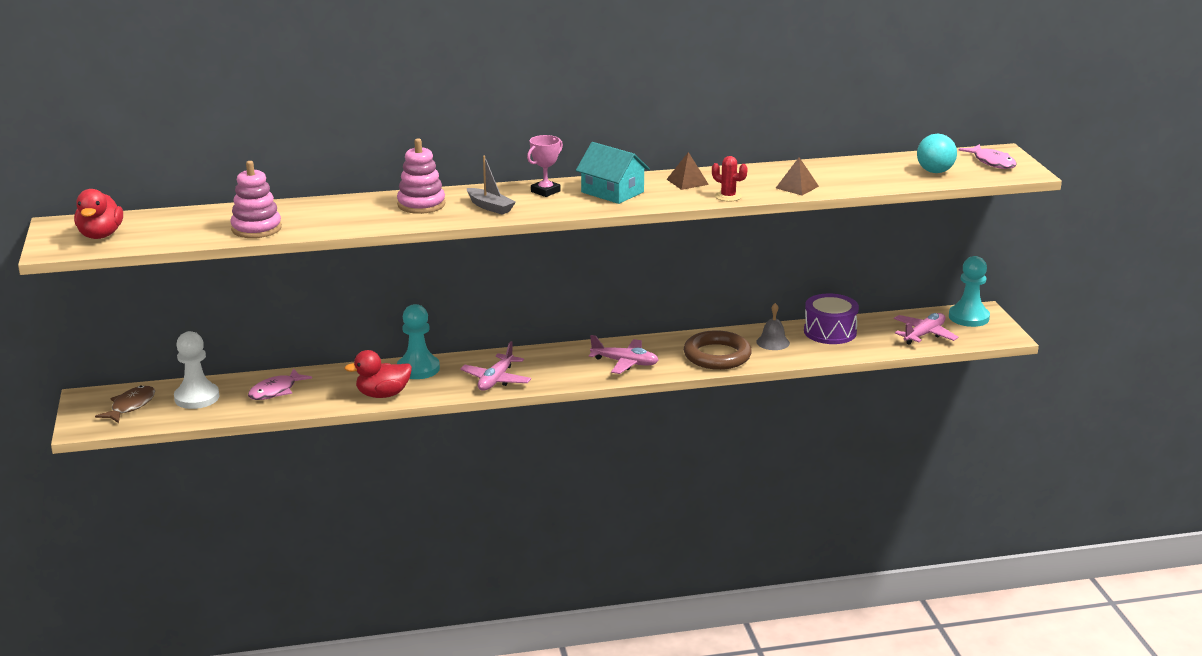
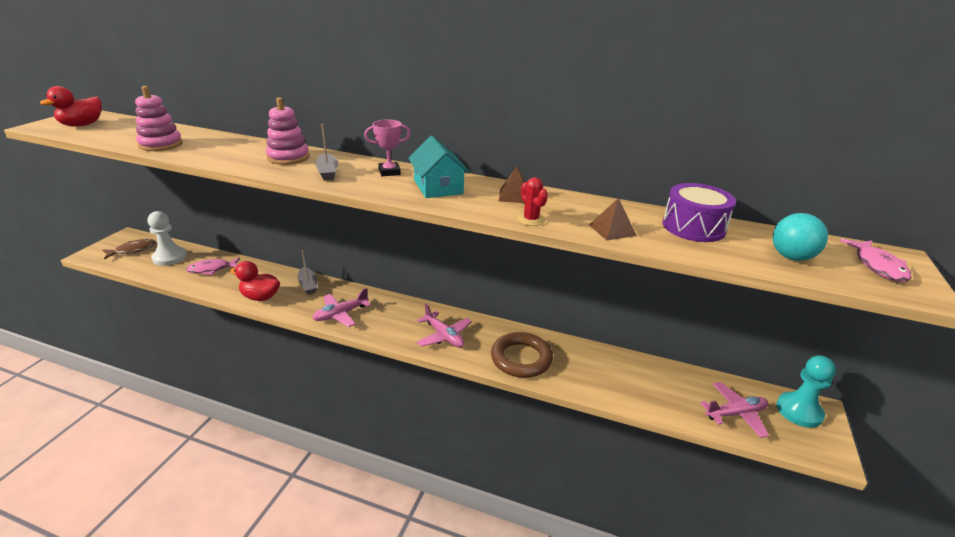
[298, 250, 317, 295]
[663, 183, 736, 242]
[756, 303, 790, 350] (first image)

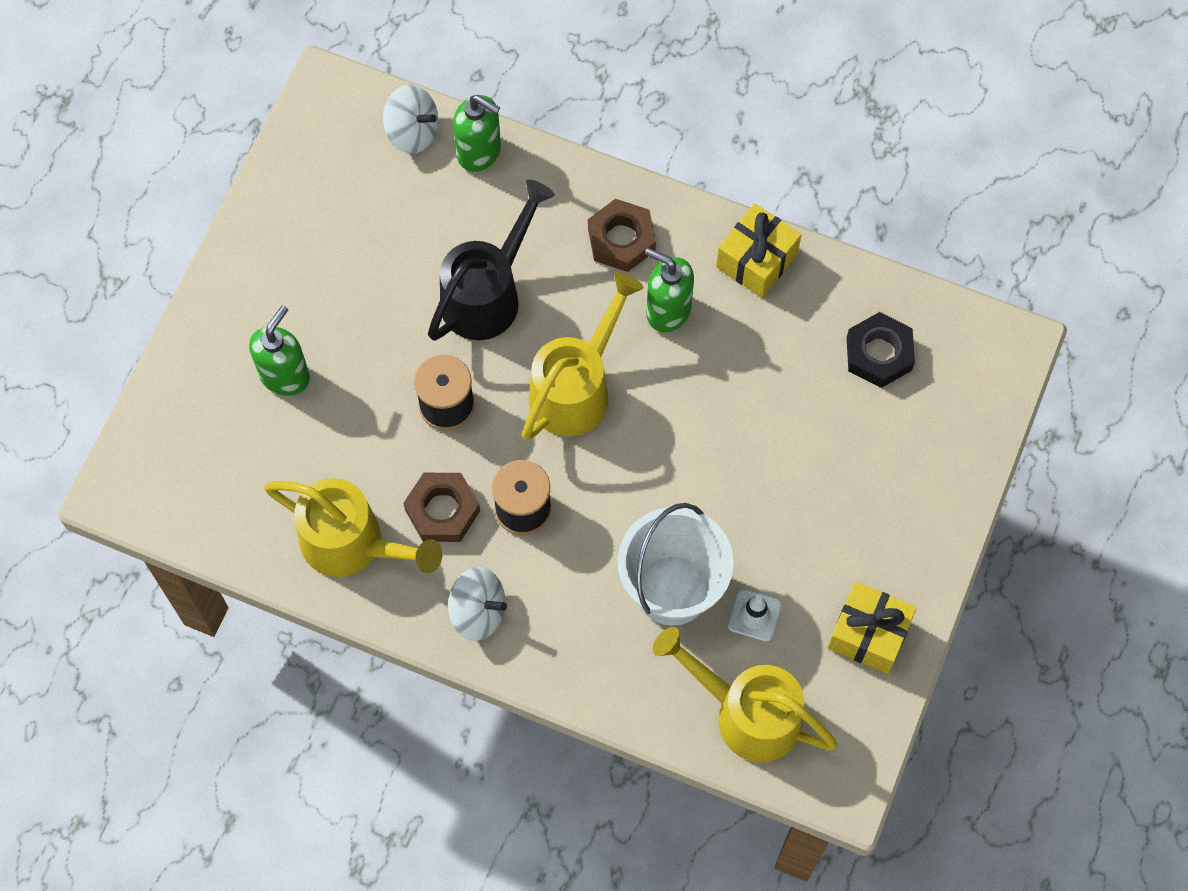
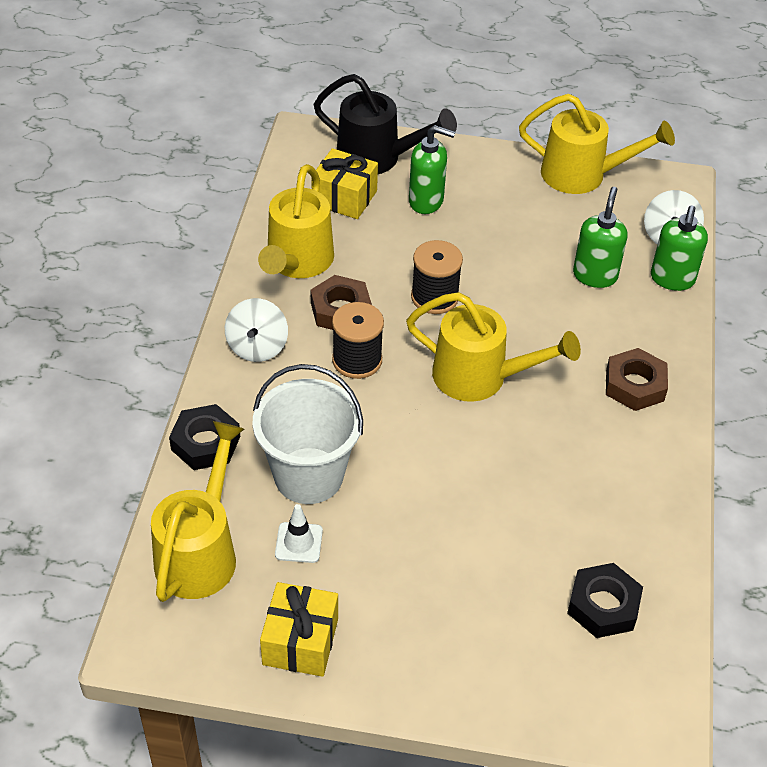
[169, 404, 240, 470]
[311, 148, 378, 219]
[313, 74, 457, 174]
[519, 94, 675, 194]
[573, 187, 627, 288]

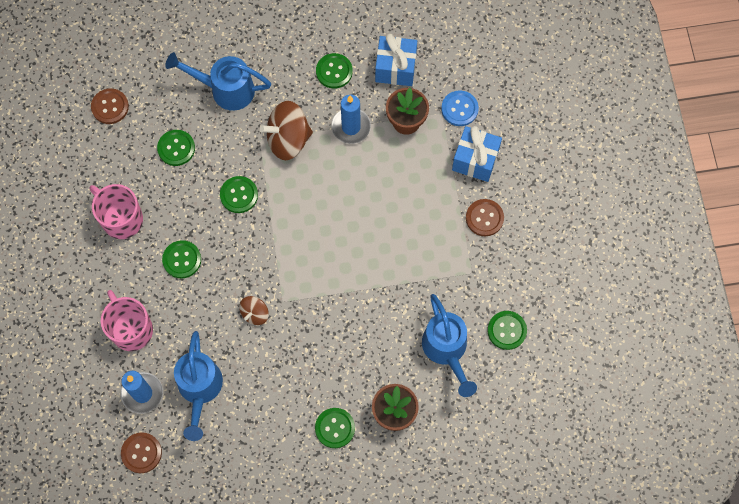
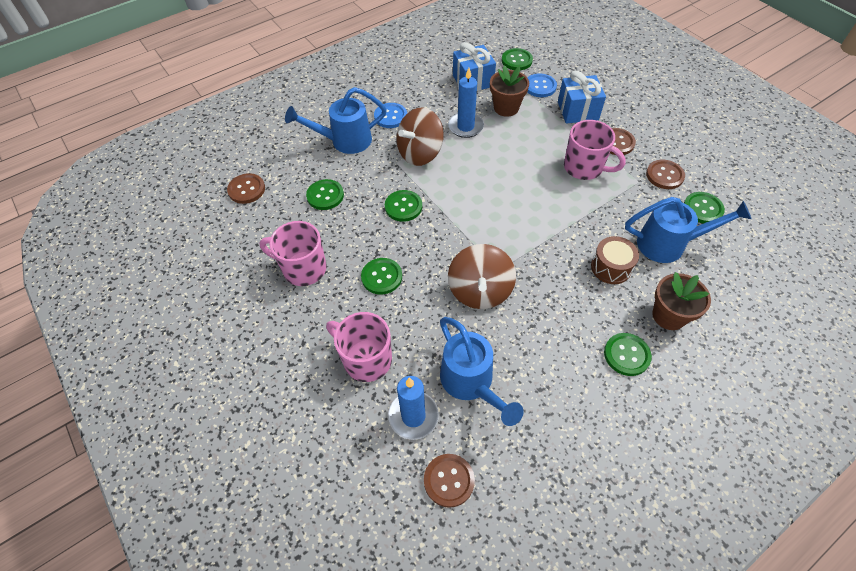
[374, 103, 407, 128]
[448, 244, 516, 309]
[502, 48, 533, 70]
[564, 120, 626, 180]
[591, 236, 639, 284]
[625, 197, 752, 263]
[646, 160, 685, 189]

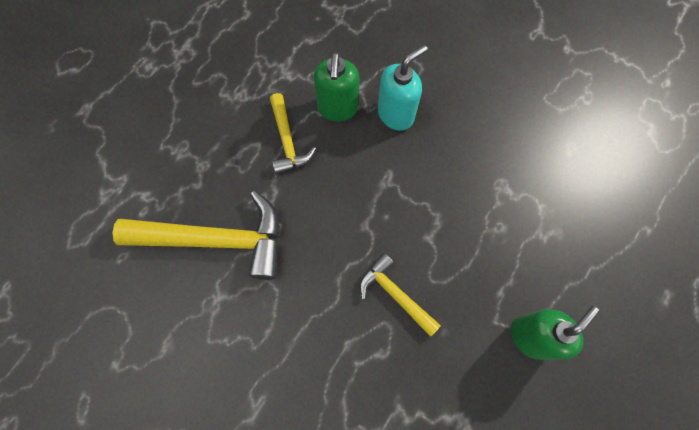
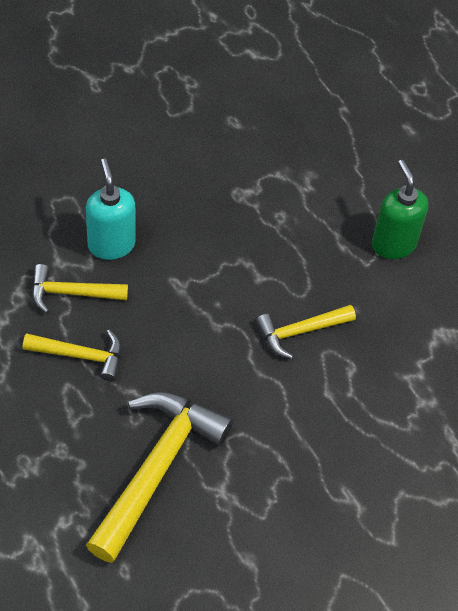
[31, 264, 128, 314]

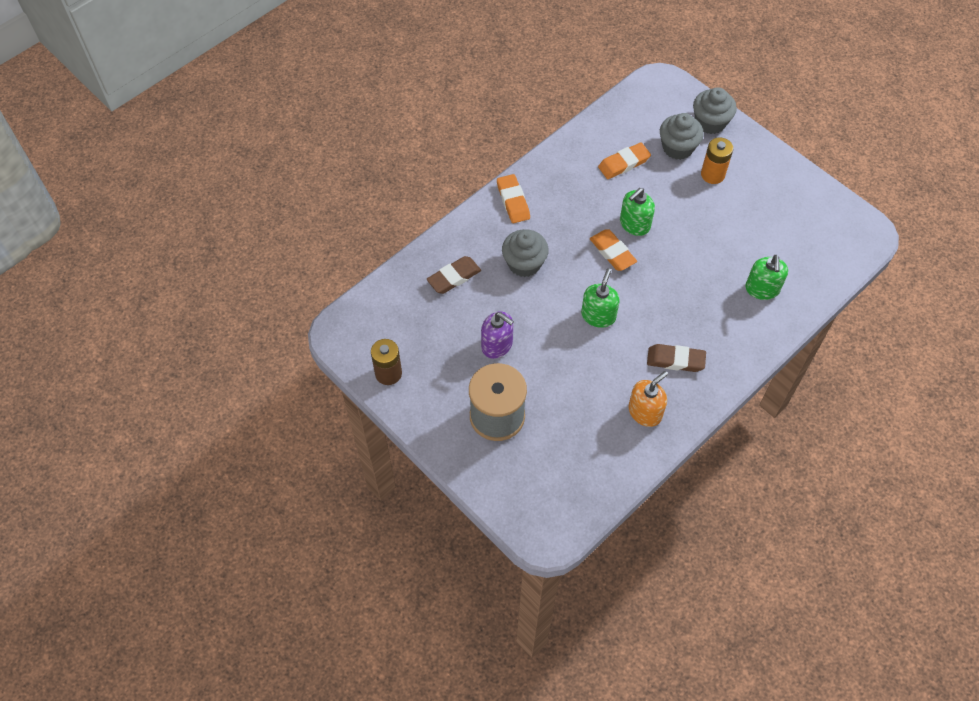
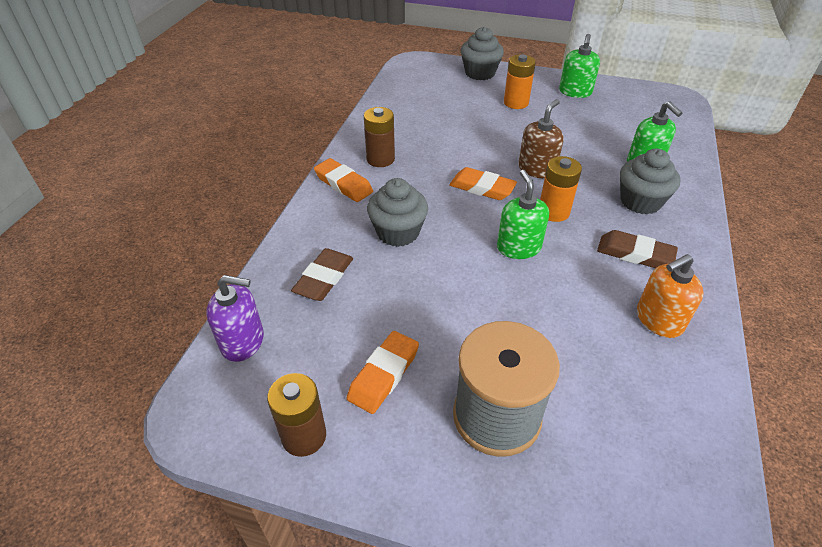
[206, 275, 264, 362]
[347, 331, 419, 414]
[364, 107, 395, 167]
[518, 99, 563, 178]
[540, 156, 582, 222]
[559, 34, 600, 98]
[597, 230, 678, 268]
[620, 149, 681, 215]
[637, 254, 704, 338]

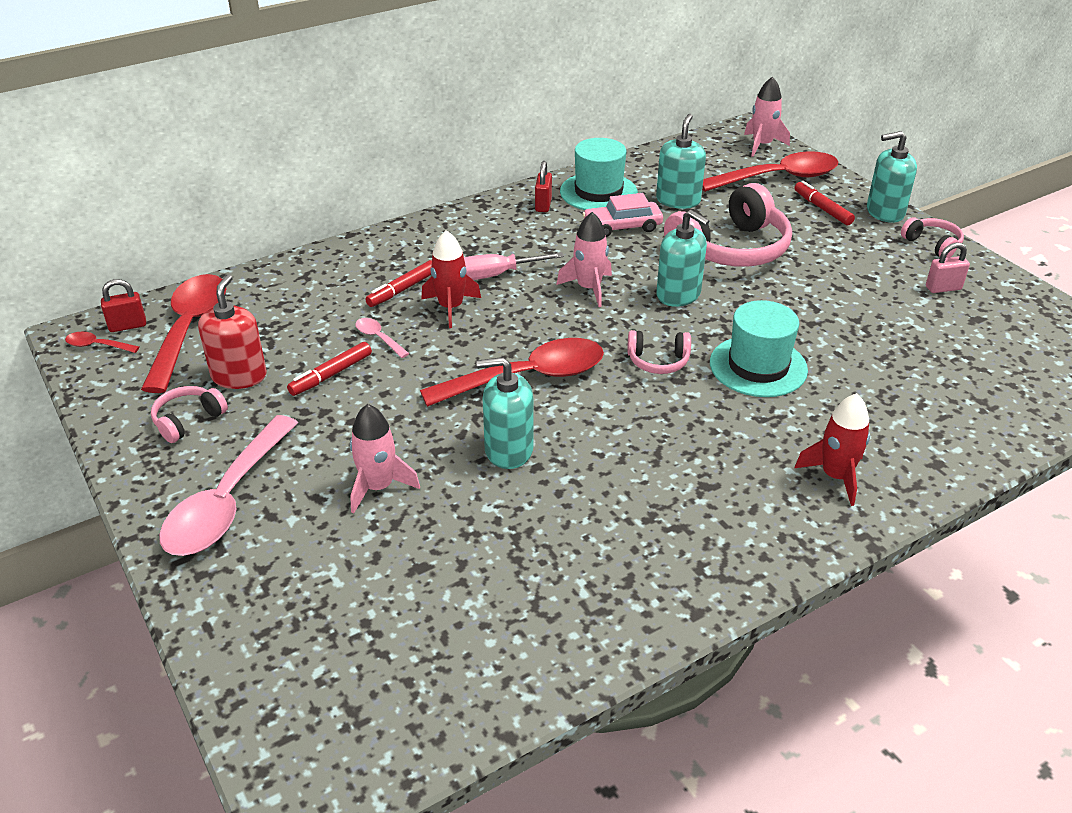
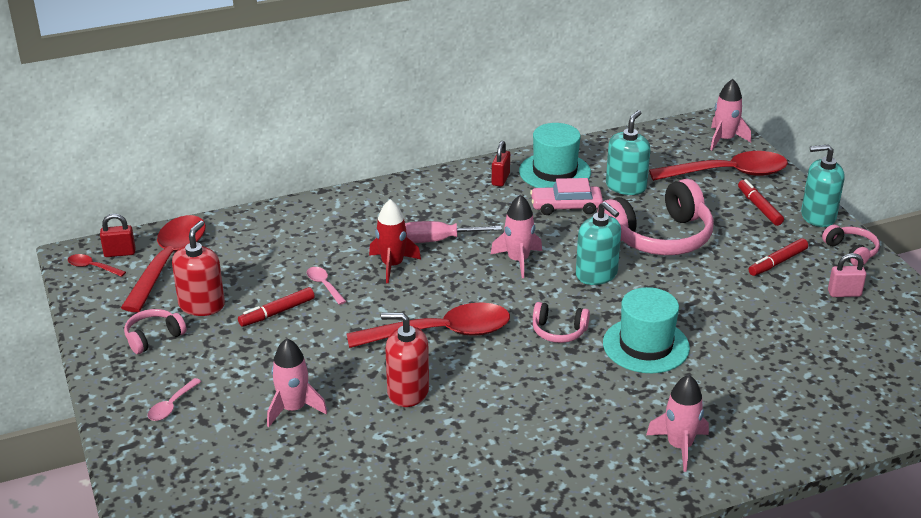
[148, 378, 201, 421]
[381, 312, 429, 407]
[646, 375, 709, 472]
[749, 238, 808, 276]

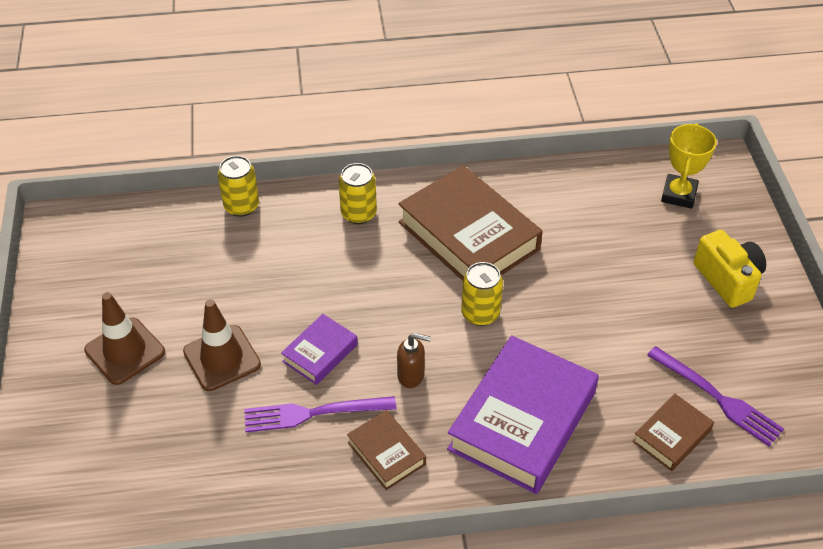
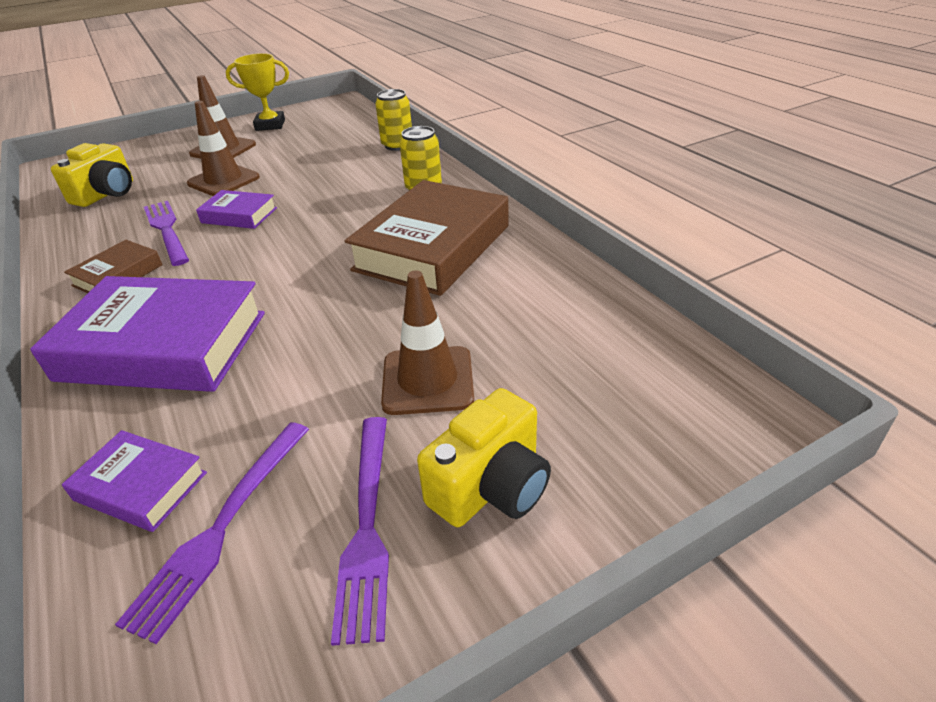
[51, 143, 133, 207]
[62, 430, 207, 532]
[226, 53, 289, 131]
[331, 417, 389, 646]
[381, 270, 474, 415]
[397, 333, 431, 388] (first image)
[461, 262, 503, 326] (first image)

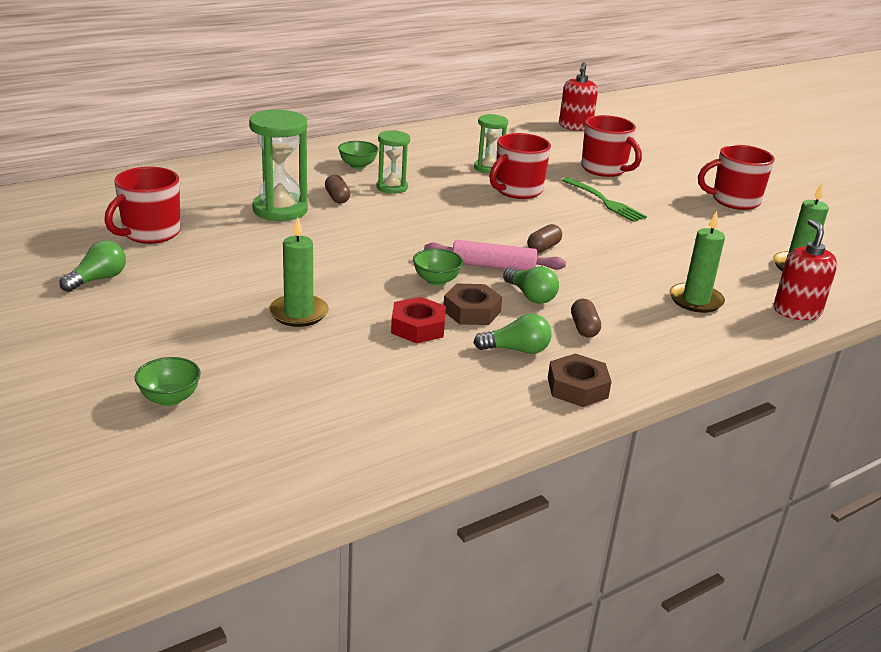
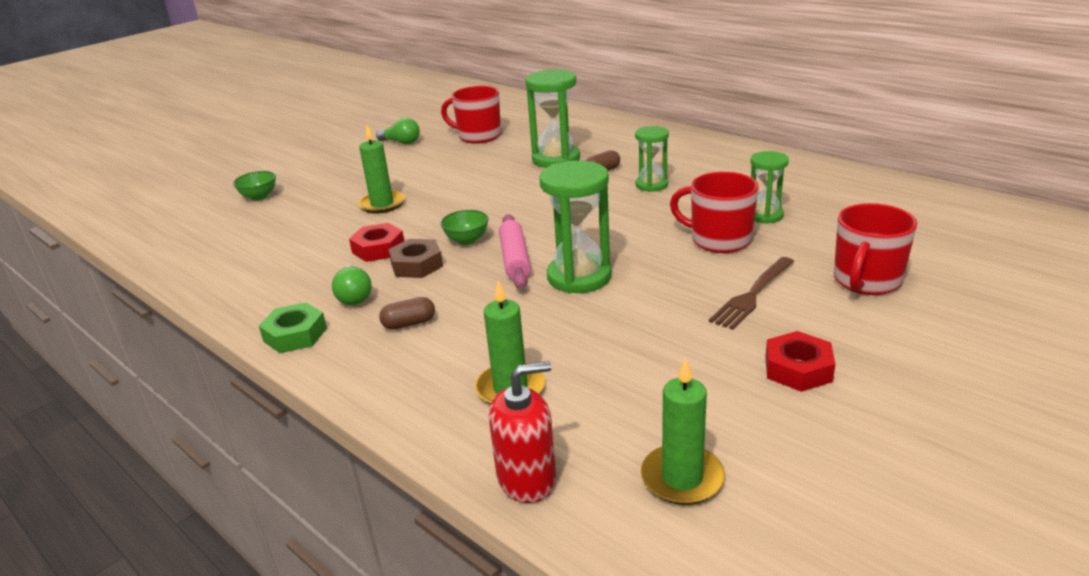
[259, 302, 327, 353]
[539, 161, 612, 293]
[709, 257, 794, 330]
[765, 331, 835, 392]
[338, 141, 379, 169] (first image)
[503, 267, 559, 304] (first image)
[559, 62, 598, 131] (first image)
[698, 145, 775, 210] (first image)

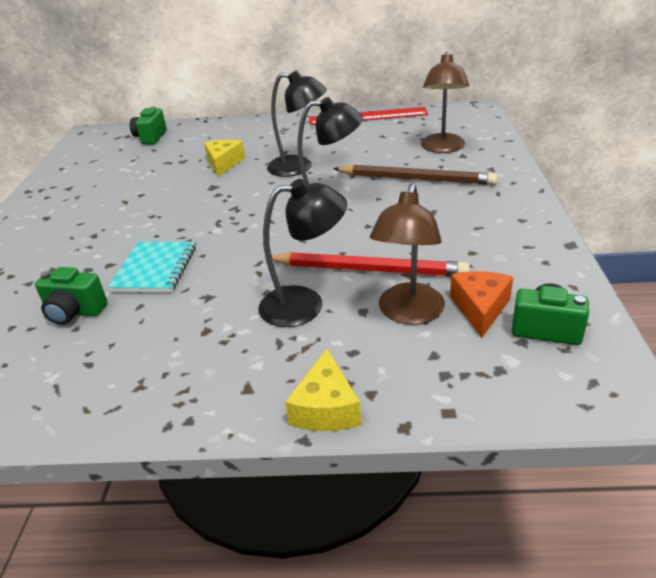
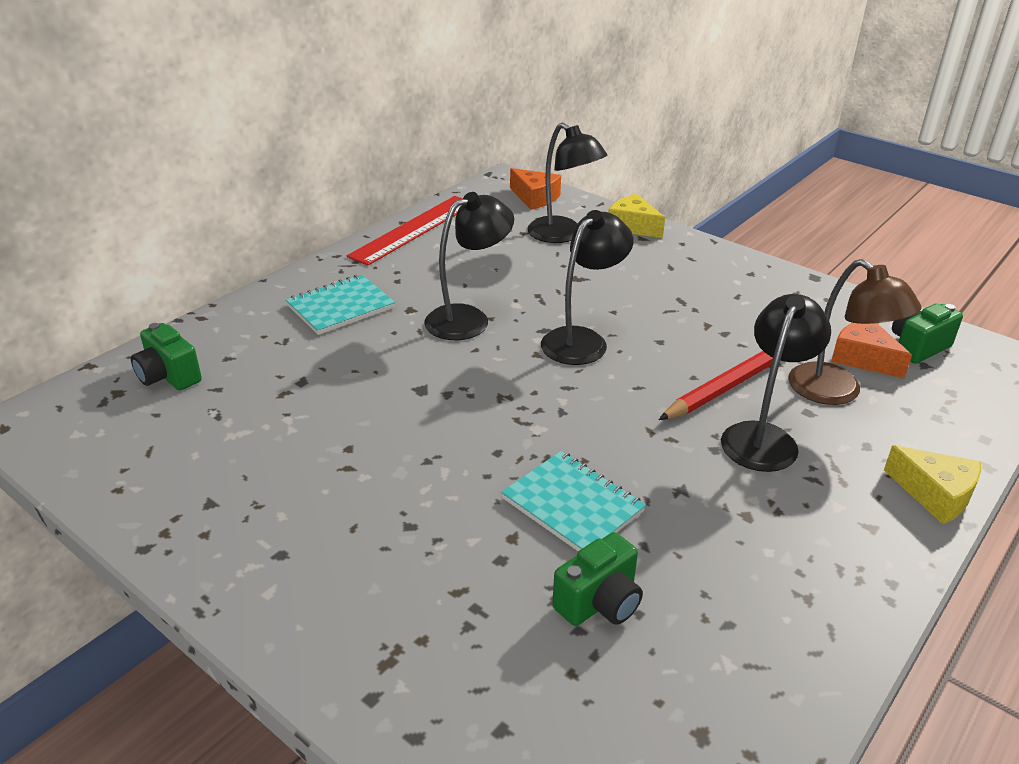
[286, 274, 395, 335]
[510, 168, 561, 210]
[527, 123, 607, 243]
[608, 194, 665, 238]
[333, 164, 498, 185] (first image)

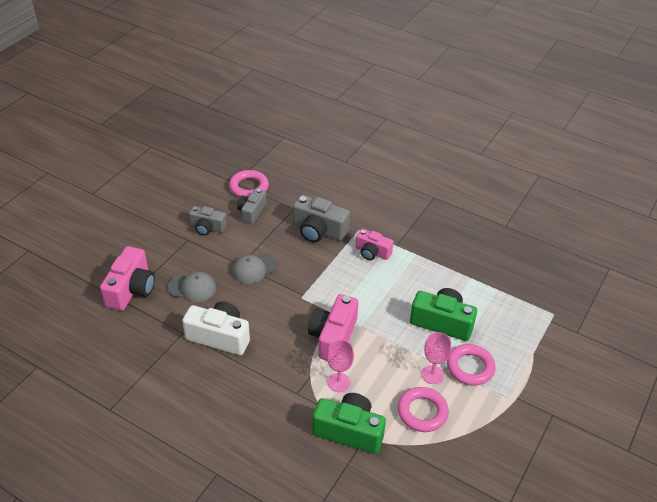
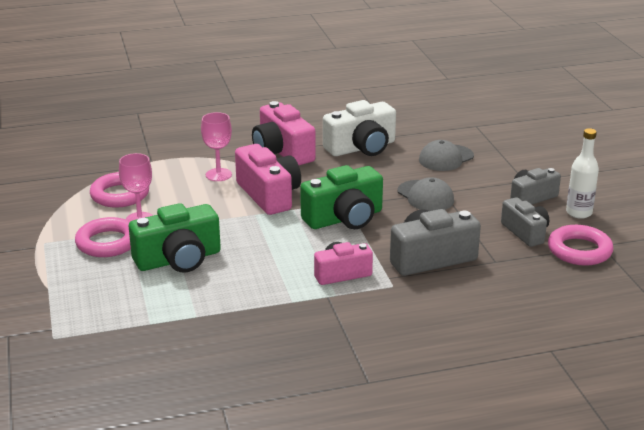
[252, 101, 316, 165]
[300, 165, 383, 229]
[397, 177, 454, 211]
[566, 128, 599, 219]

